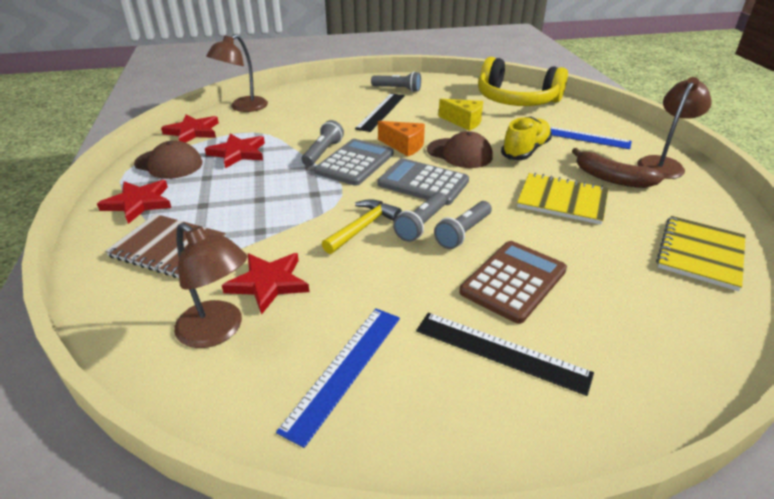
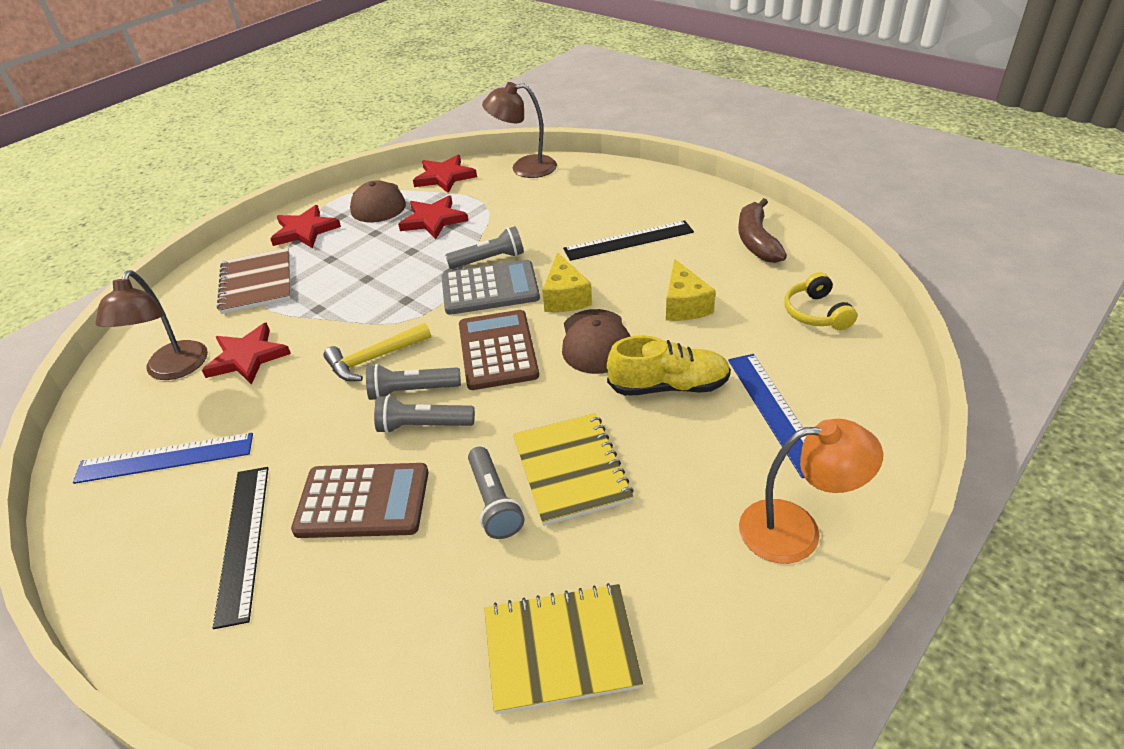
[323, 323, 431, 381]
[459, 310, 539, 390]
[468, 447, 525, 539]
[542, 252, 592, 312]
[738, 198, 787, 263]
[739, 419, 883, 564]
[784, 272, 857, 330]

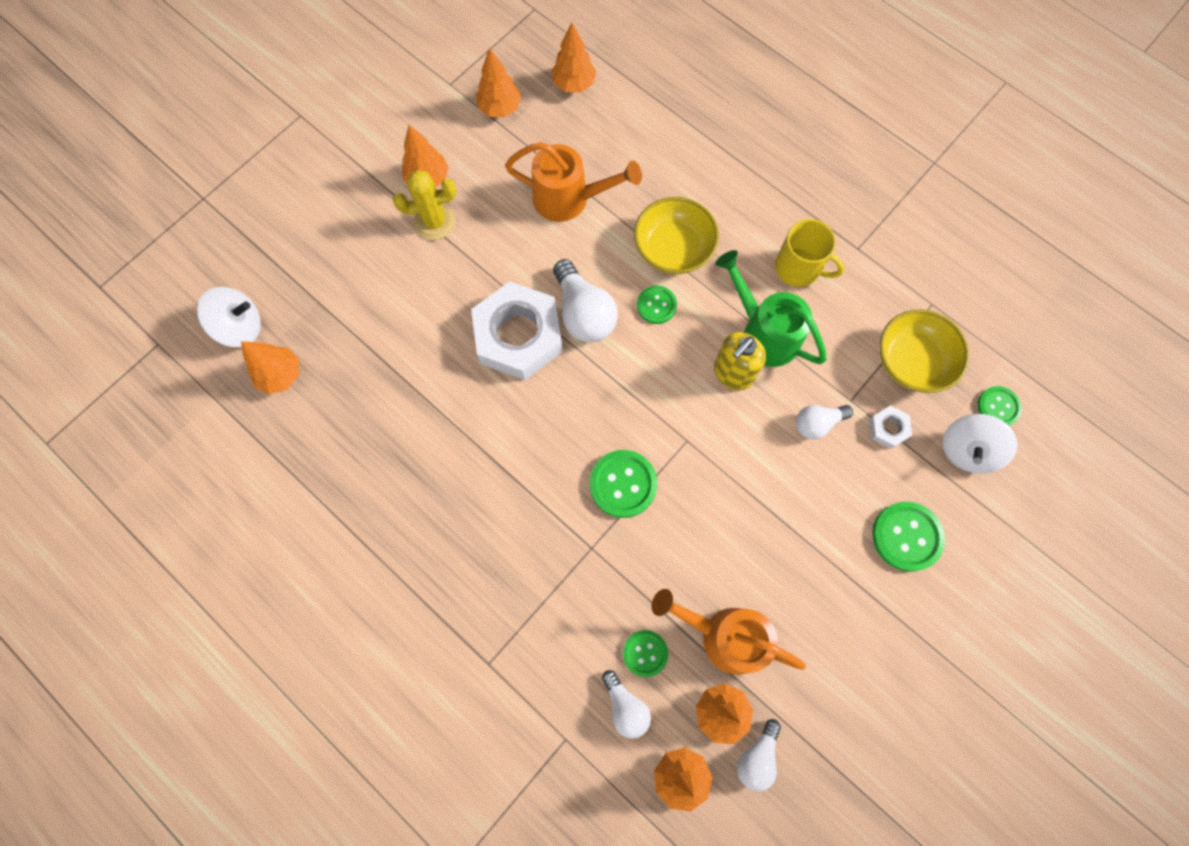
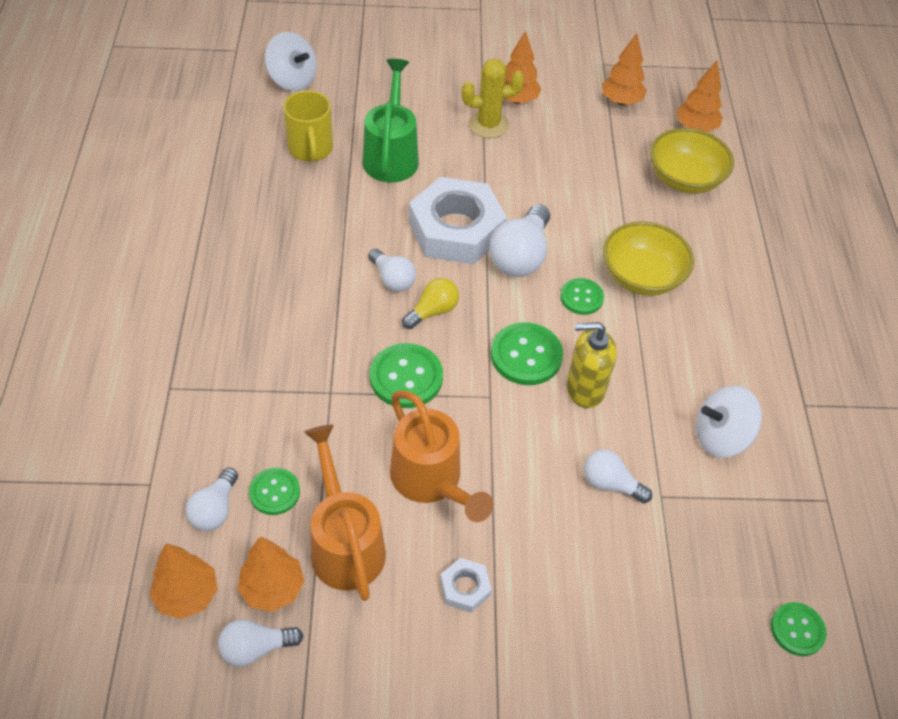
[283, 91, 333, 162]
[363, 59, 419, 182]
[368, 249, 416, 292]
[390, 390, 493, 522]
[402, 278, 459, 329]
[440, 558, 492, 613]
[462, 58, 524, 138]
[491, 322, 563, 385]
[650, 128, 734, 194]
[696, 386, 762, 458]
[241, 341, 299, 394] (first image)

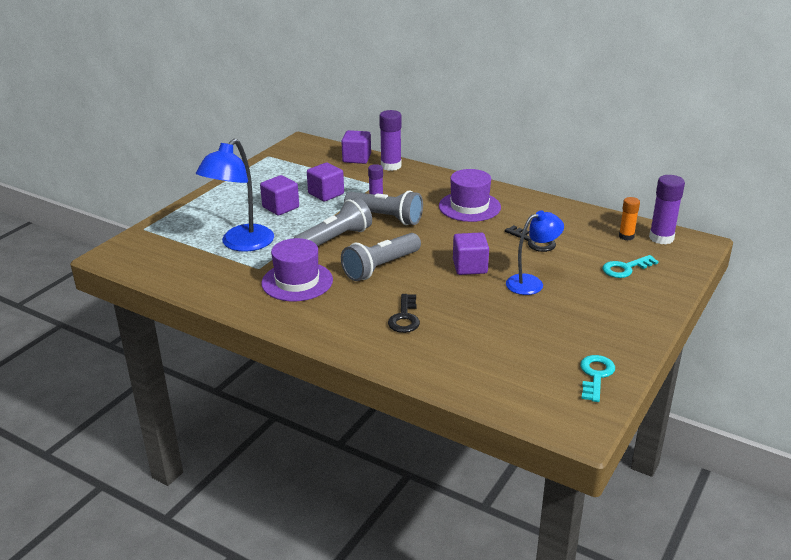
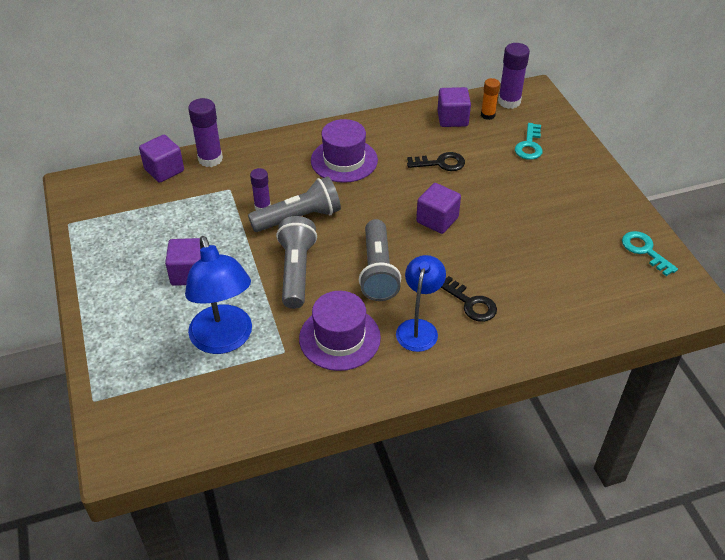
[396, 255, 446, 352]
[437, 87, 471, 127]

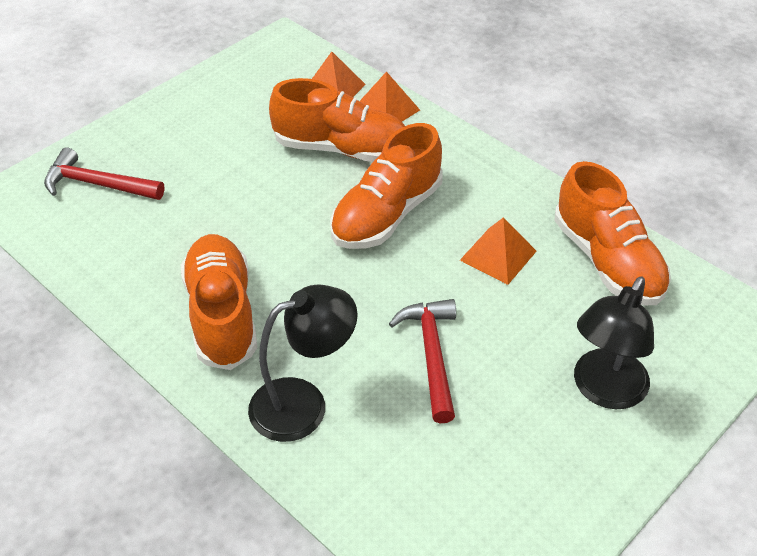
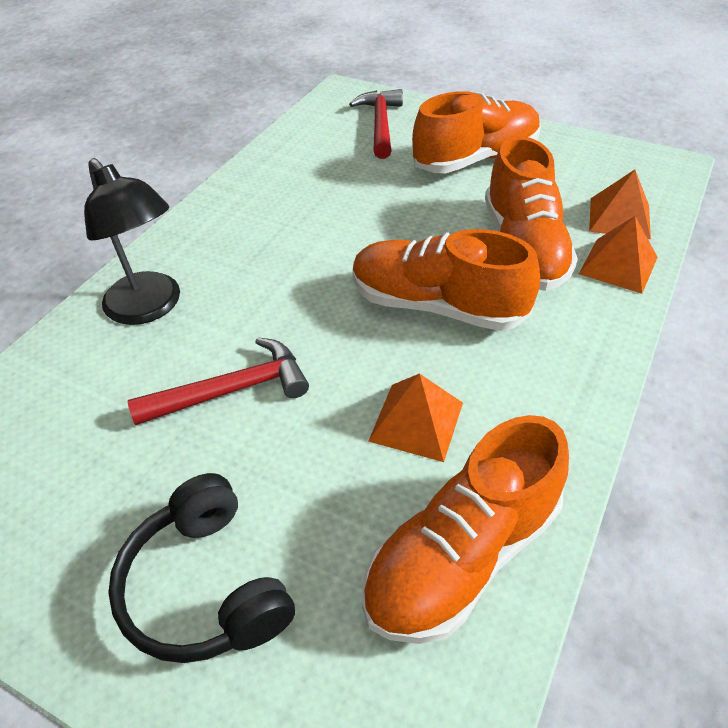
[108, 473, 295, 663]
[412, 91, 541, 173]

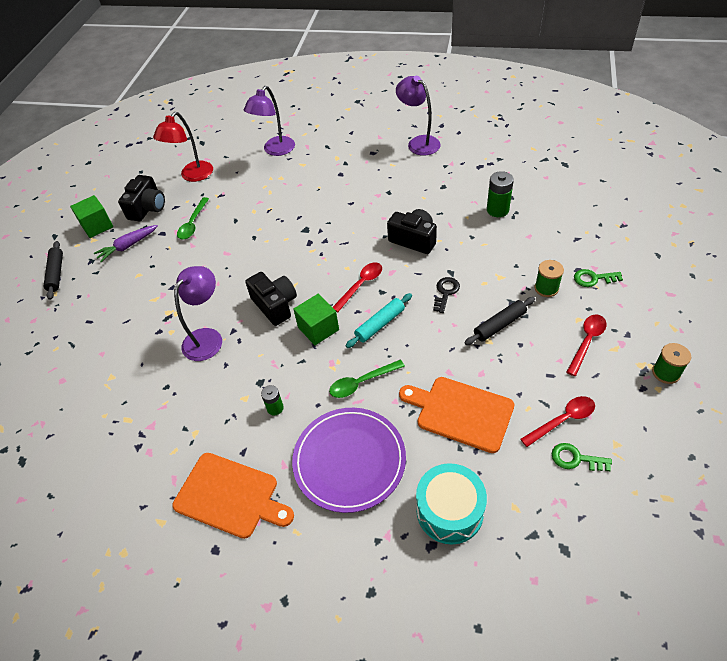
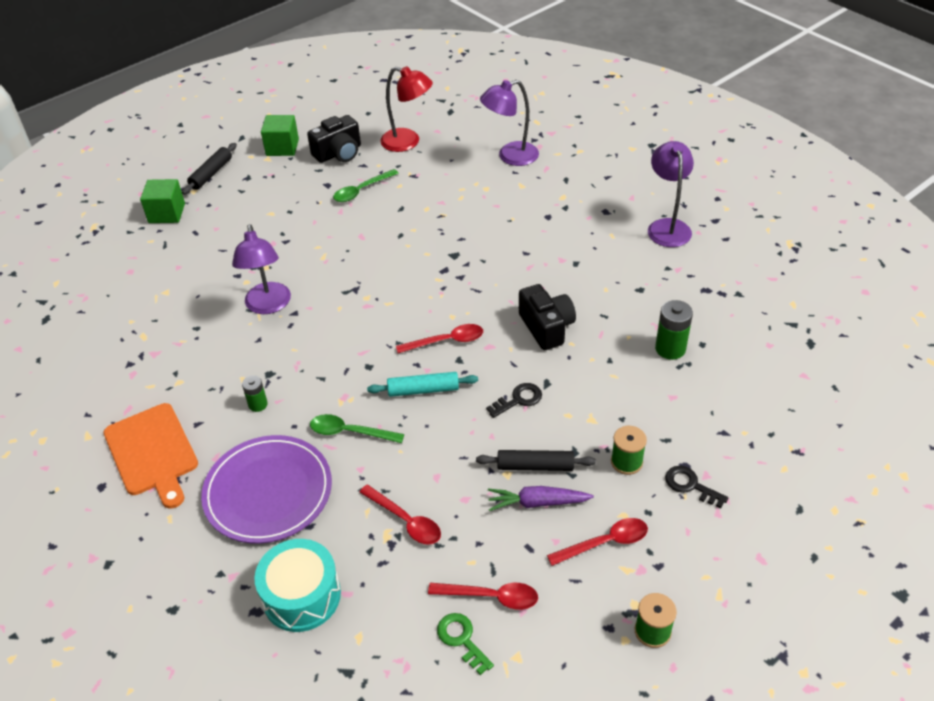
[140, 179, 185, 223]
[232, 224, 291, 314]
[359, 485, 441, 545]
[380, 66, 433, 152]
[488, 486, 594, 511]
[665, 466, 729, 508]
[245, 272, 297, 326] (first image)

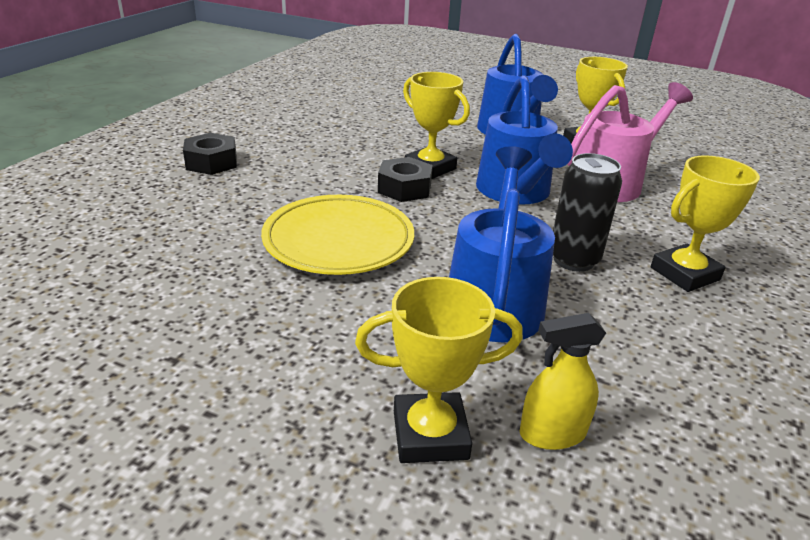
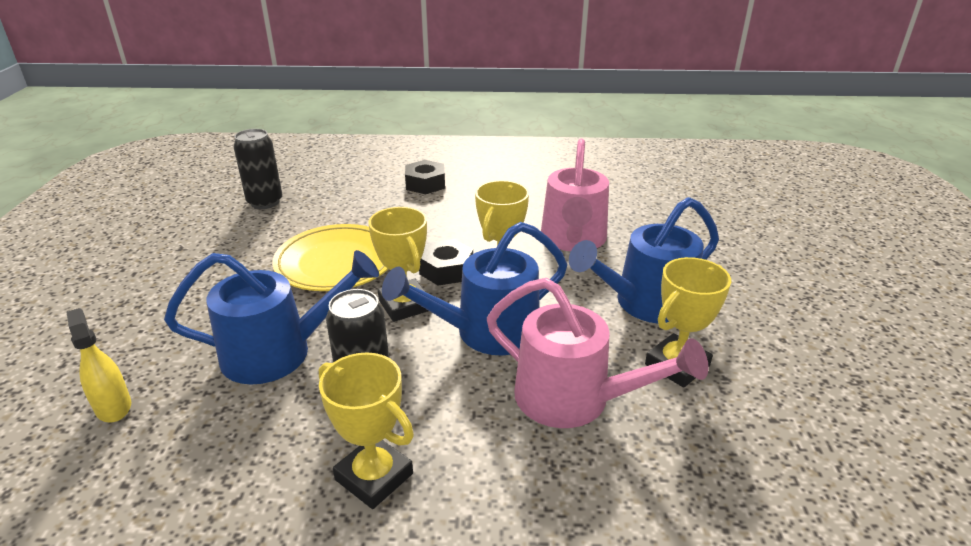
[233, 129, 282, 209]
[369, 207, 428, 322]
[541, 139, 609, 251]

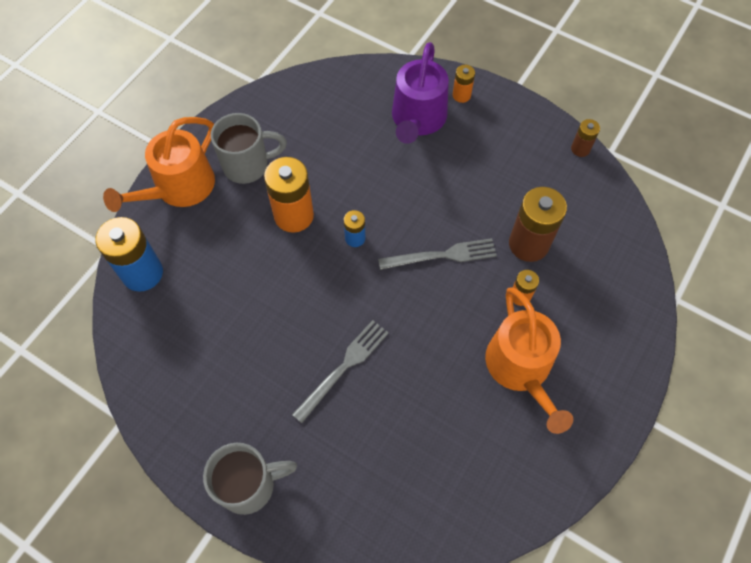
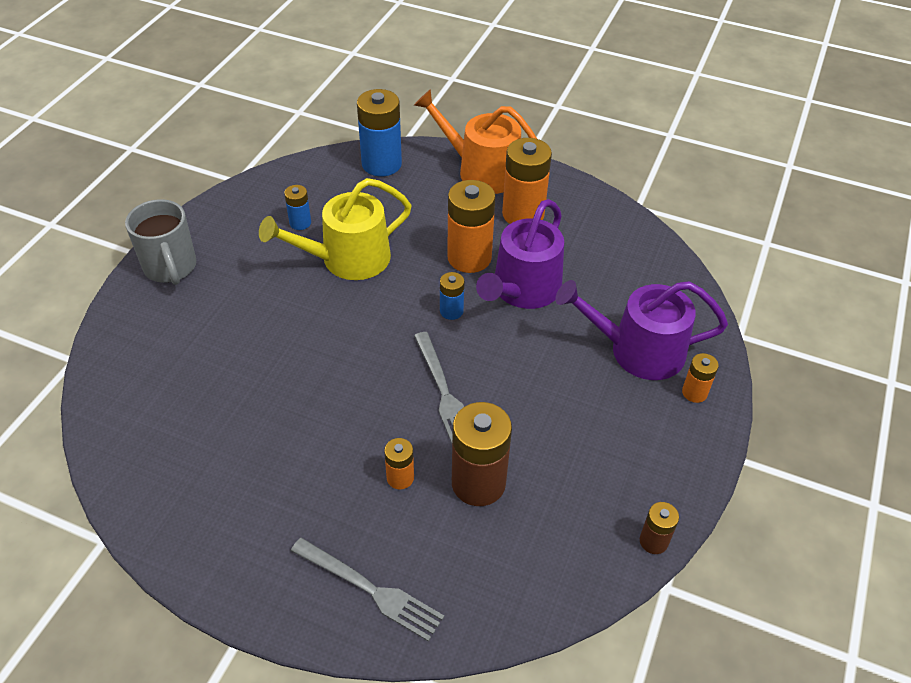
[259, 178, 412, 280]
[284, 185, 311, 230]
[291, 538, 444, 642]
[476, 199, 564, 309]
[502, 138, 552, 224]
[485, 288, 573, 434] (first image)

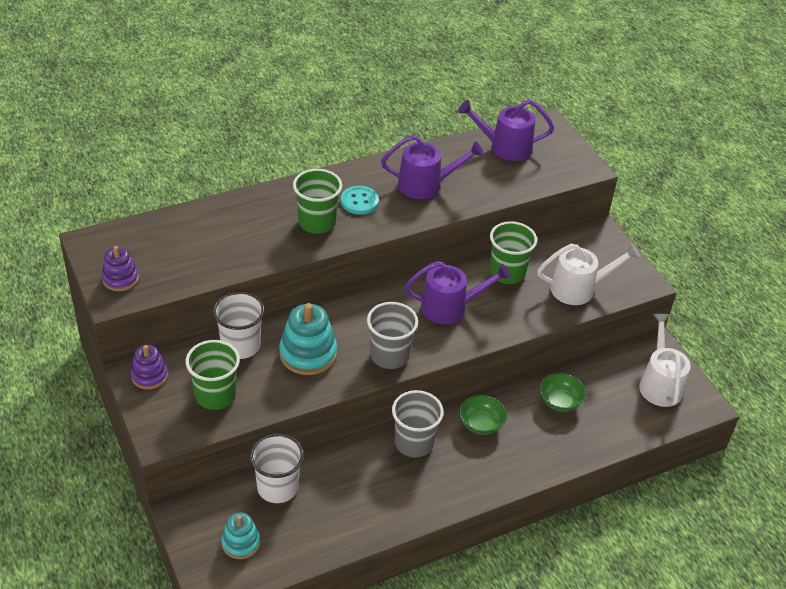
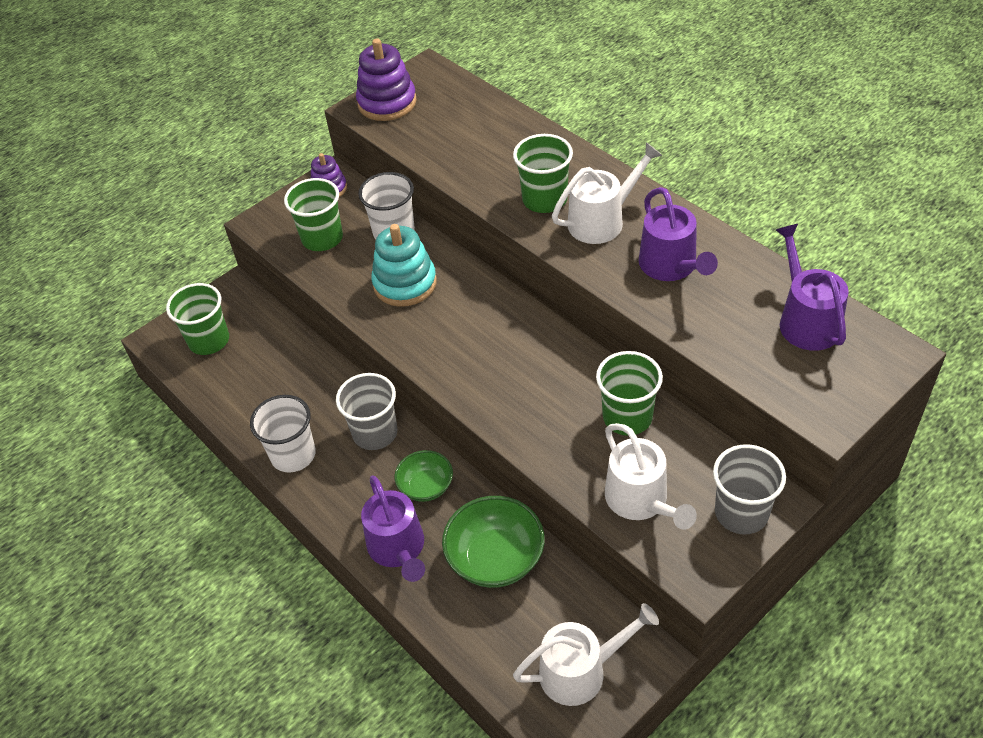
[166, 283, 229, 355]
[250, 395, 316, 473]
[356, 38, 417, 121]
[361, 475, 425, 582]
[442, 496, 544, 588]
[552, 142, 662, 244]
[713, 444, 786, 534]

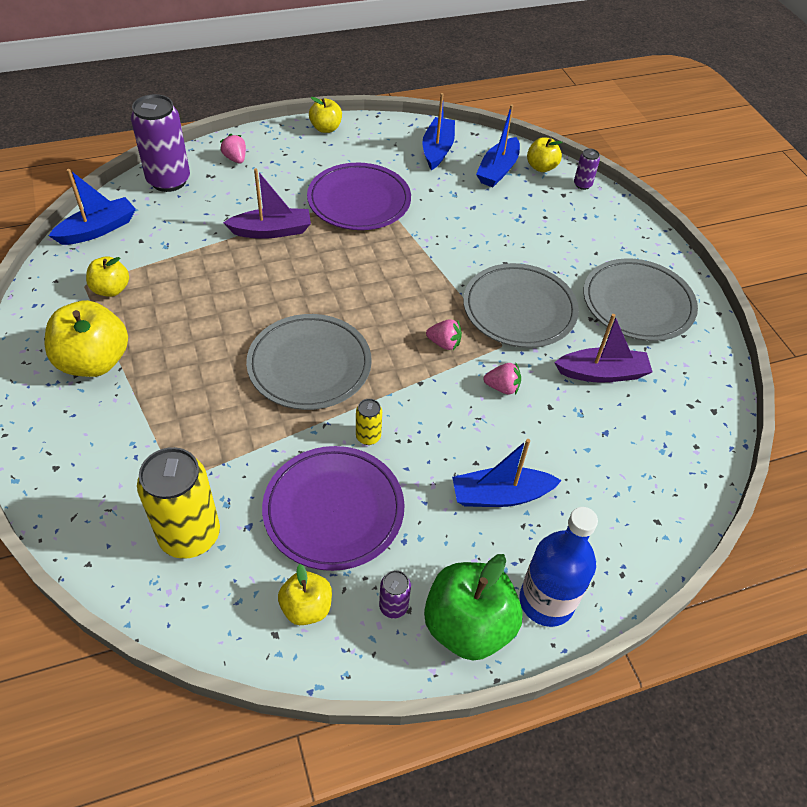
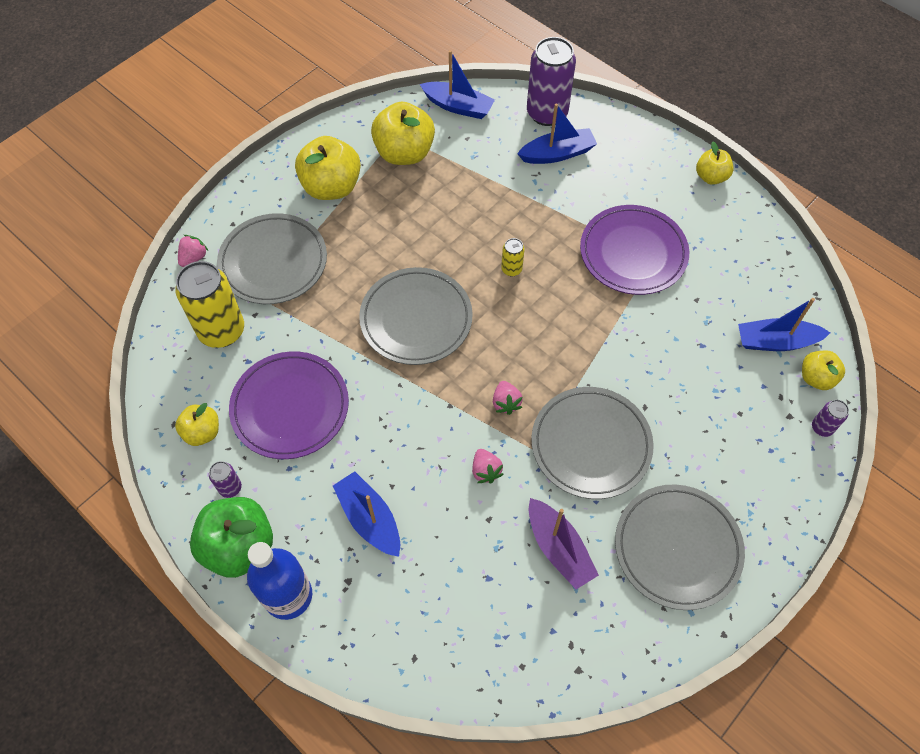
[178, 235, 208, 267]
[217, 213, 327, 304]
[371, 102, 435, 165]
[501, 238, 524, 276]
[517, 103, 597, 164]
[223, 168, 311, 239] (first image)

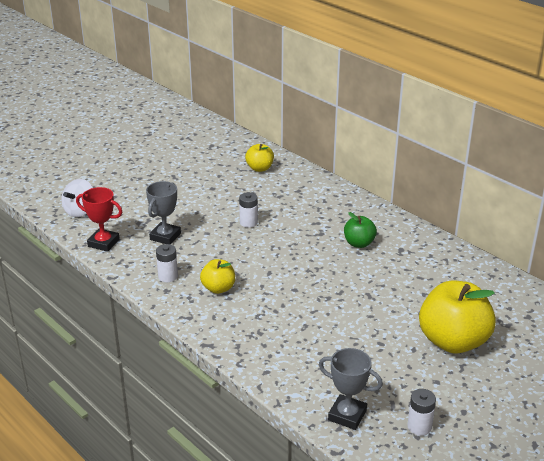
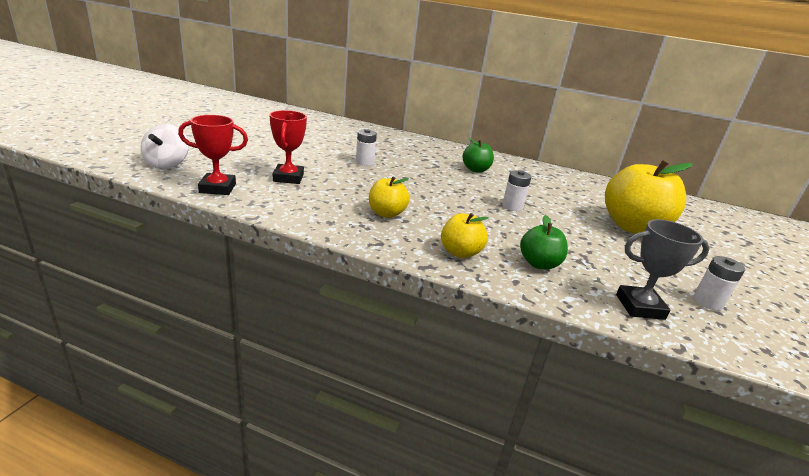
[269, 110, 307, 184]
[441, 213, 489, 258]
[502, 170, 531, 211]
[520, 215, 568, 269]

